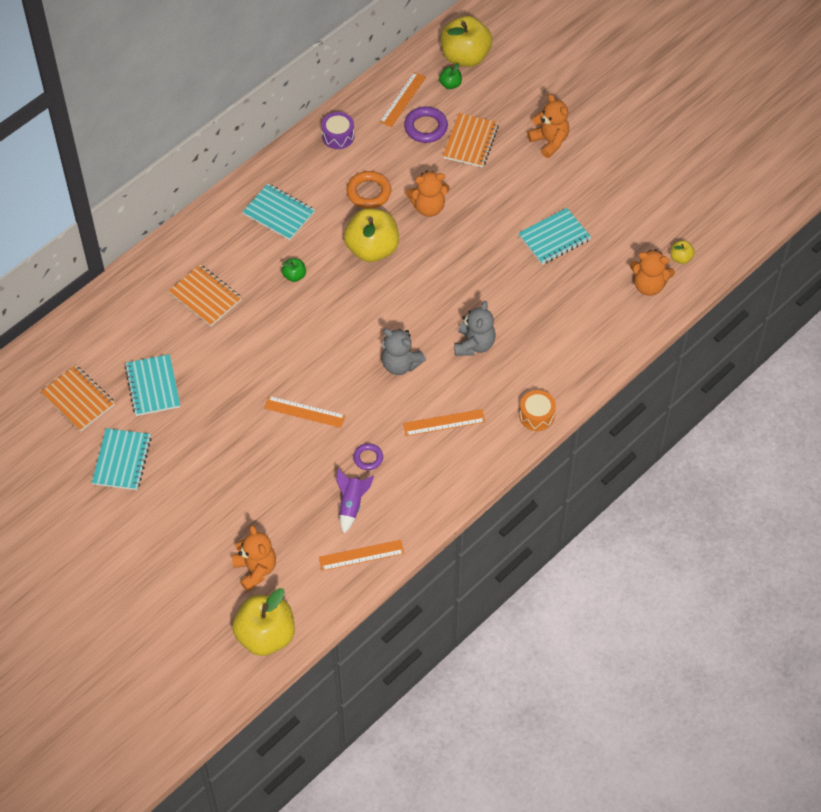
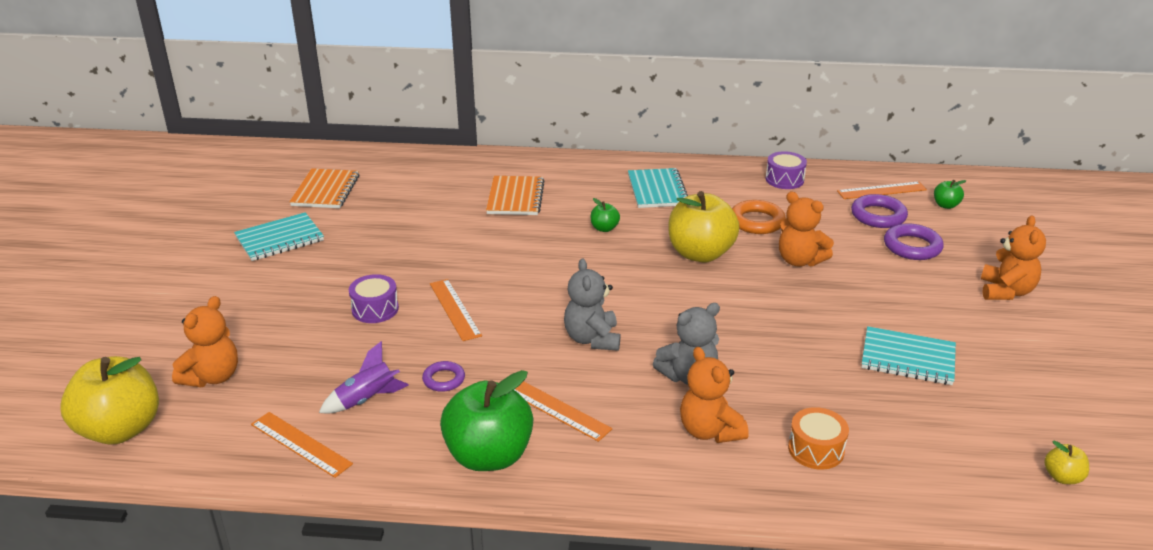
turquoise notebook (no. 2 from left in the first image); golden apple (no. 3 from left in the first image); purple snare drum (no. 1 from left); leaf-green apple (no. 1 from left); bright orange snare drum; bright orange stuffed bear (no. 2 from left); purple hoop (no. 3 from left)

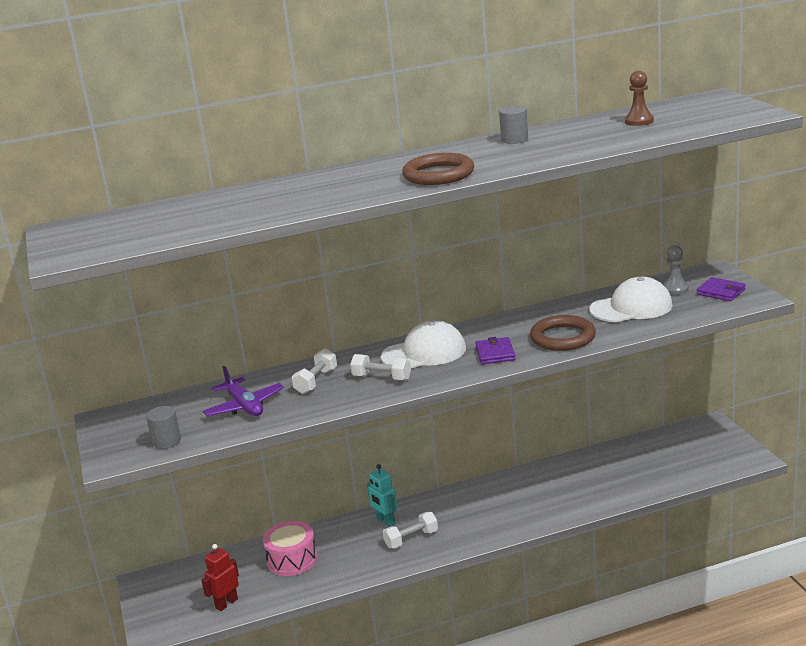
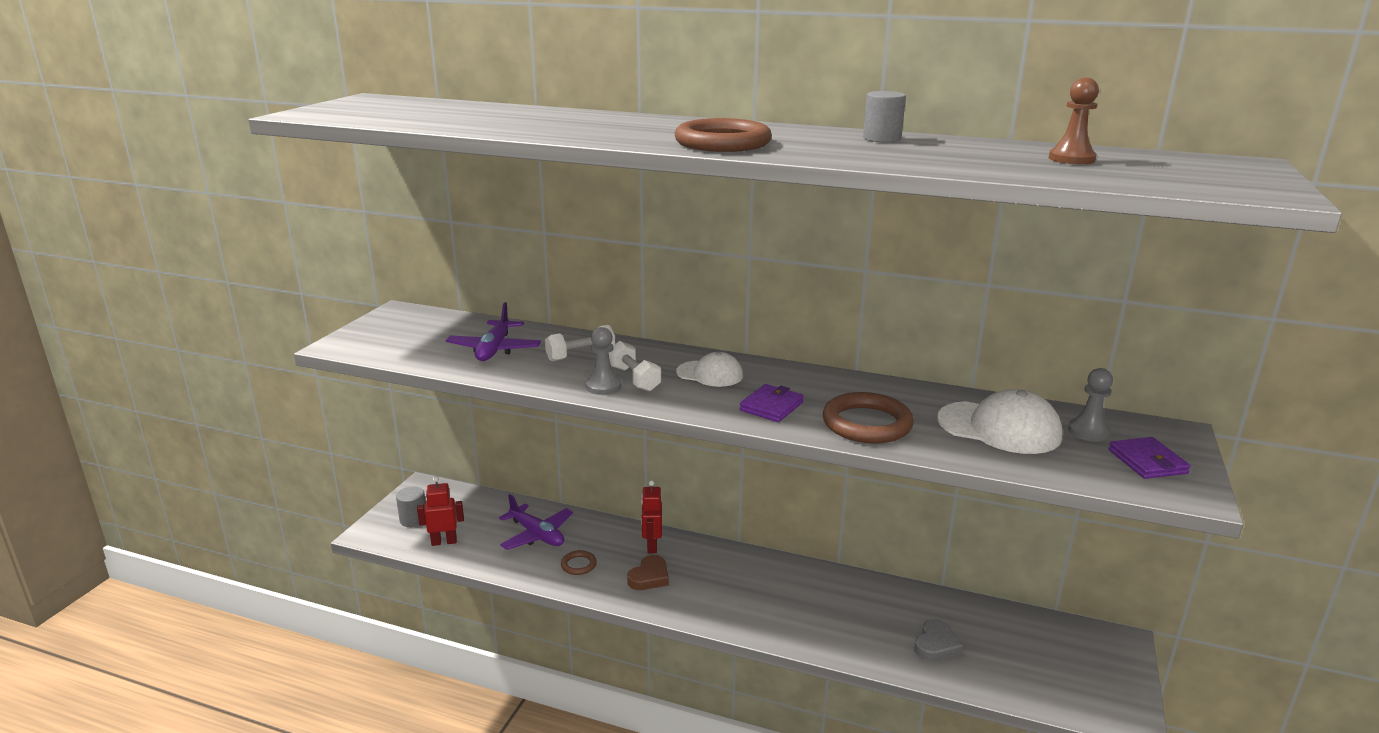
russet hoop (no. 1 from left); grey chess pawn (no. 1 from left); grey heart; grey cylinder (no. 1 from left); purple aeroplane (no. 2 from left); russet heart; crimson toy robot (no. 2 from left); snow-white baseball cap (no. 1 from left)

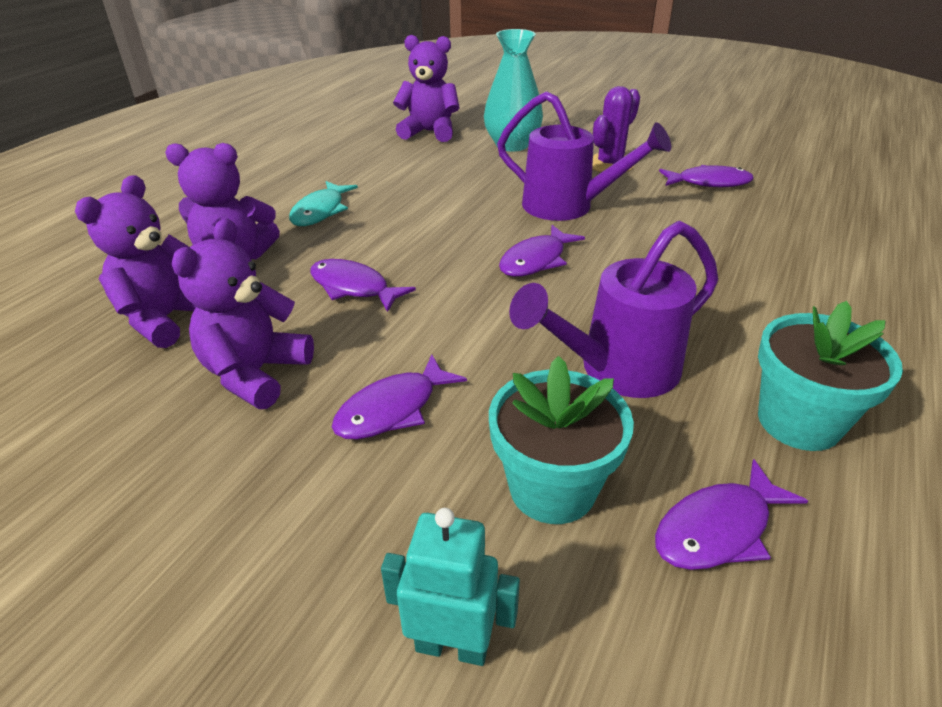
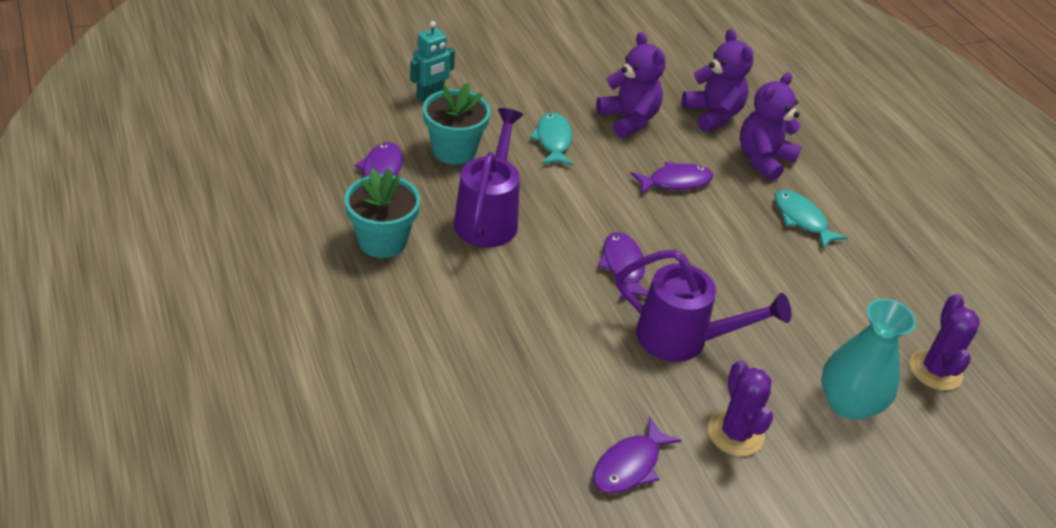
purple saguaro cactus (no. 2 from left); turquoise fish (no. 1 from left); purple watering pot (no. 2 from left)

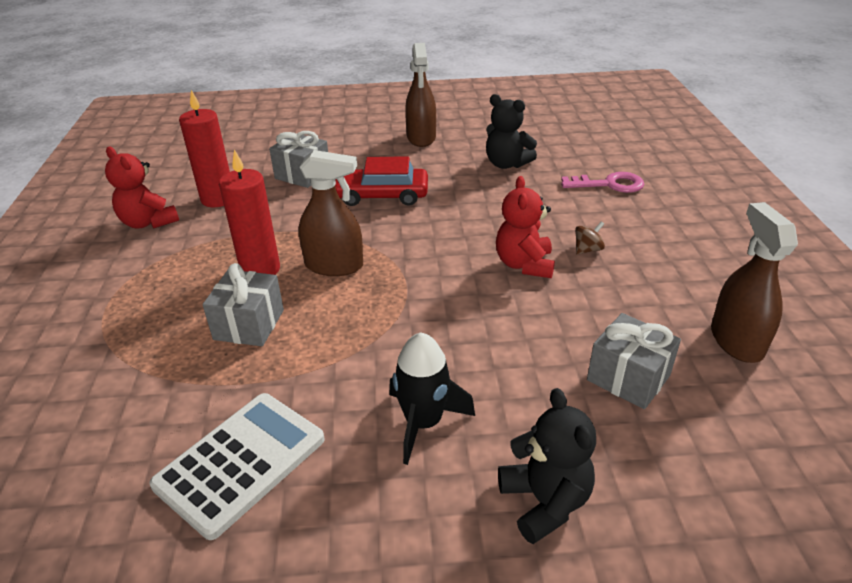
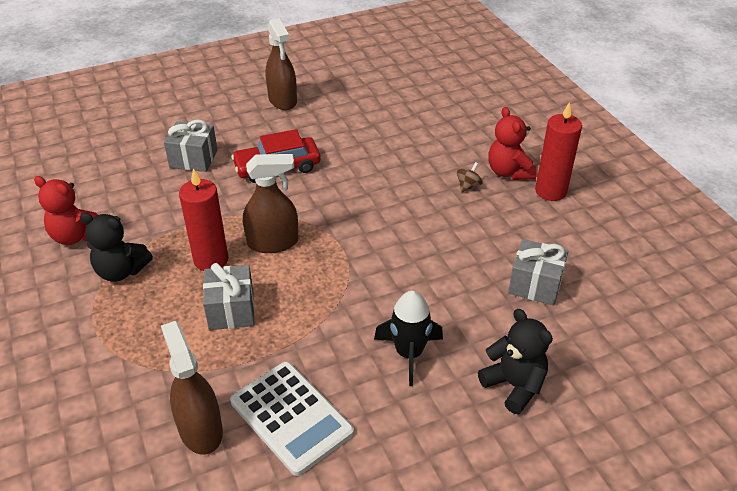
rose-pink door key; crimson pillar candle (no. 2 from left); ebony stuffed bear (no. 1 from left); crimson stuffed bear (no. 2 from left); russet spray cleaner (no. 1 from left); snow-white pocket calculator

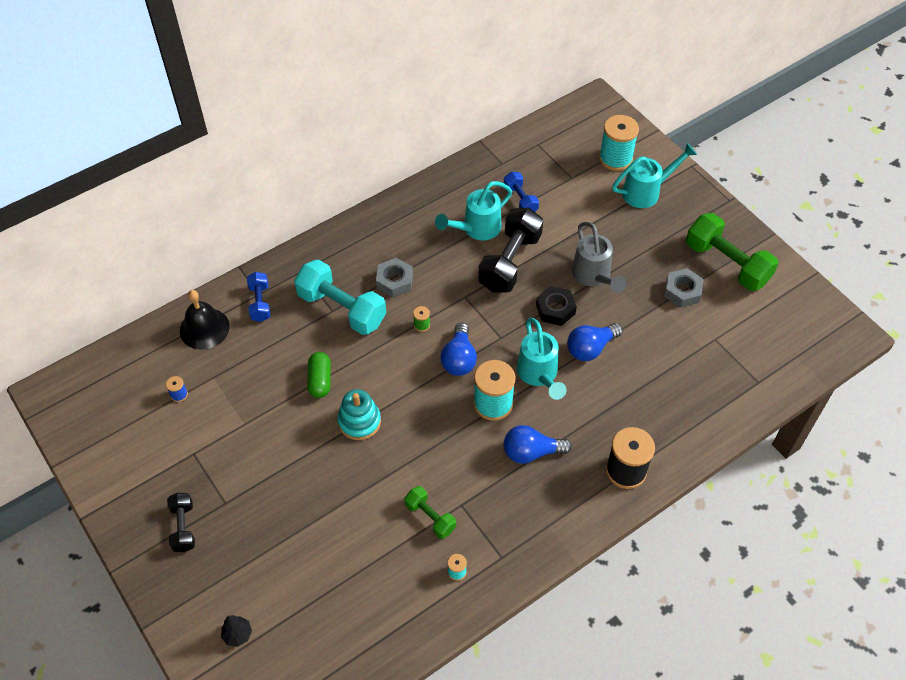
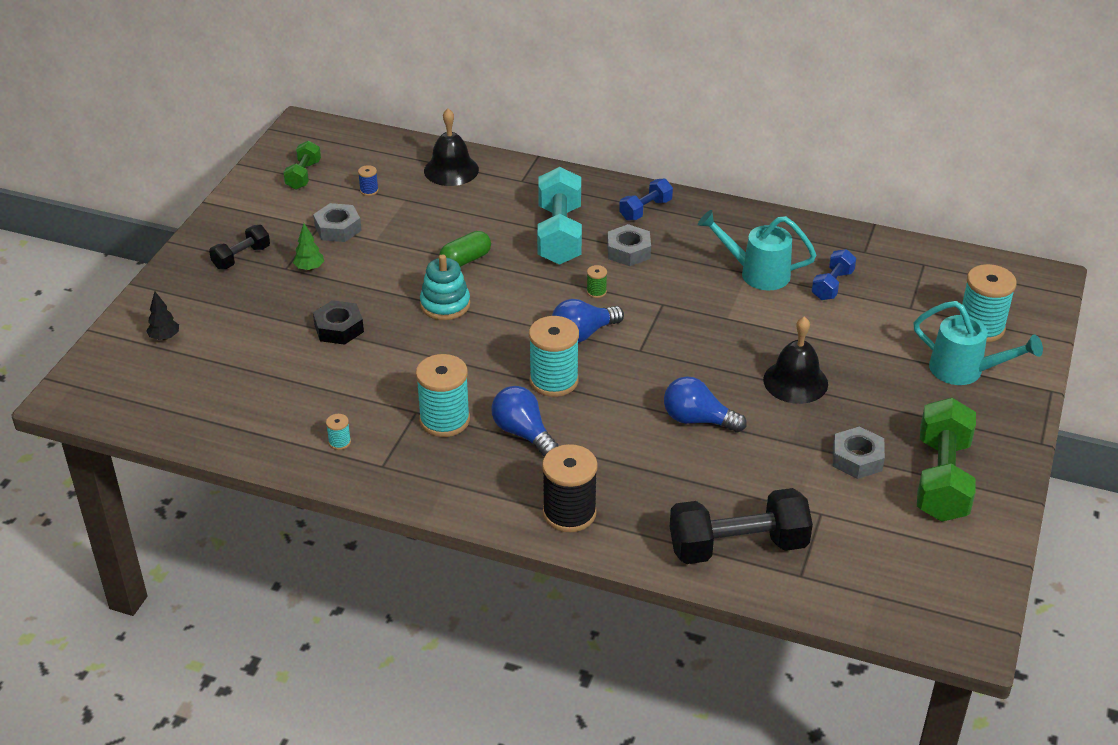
turquoise watering pot (no. 2 from left in the first image); leaf-green toy tree; grey hexagon nut (no. 1 from left); turquoise spool (no. 2 from left); cobalt dumbbell (no. 1 from left); leaf-green dumbbell (no. 1 from left); ebony dumbbell (no. 2 from left); ebony hexagon nut; ebony hand bell (no. 2 from left)

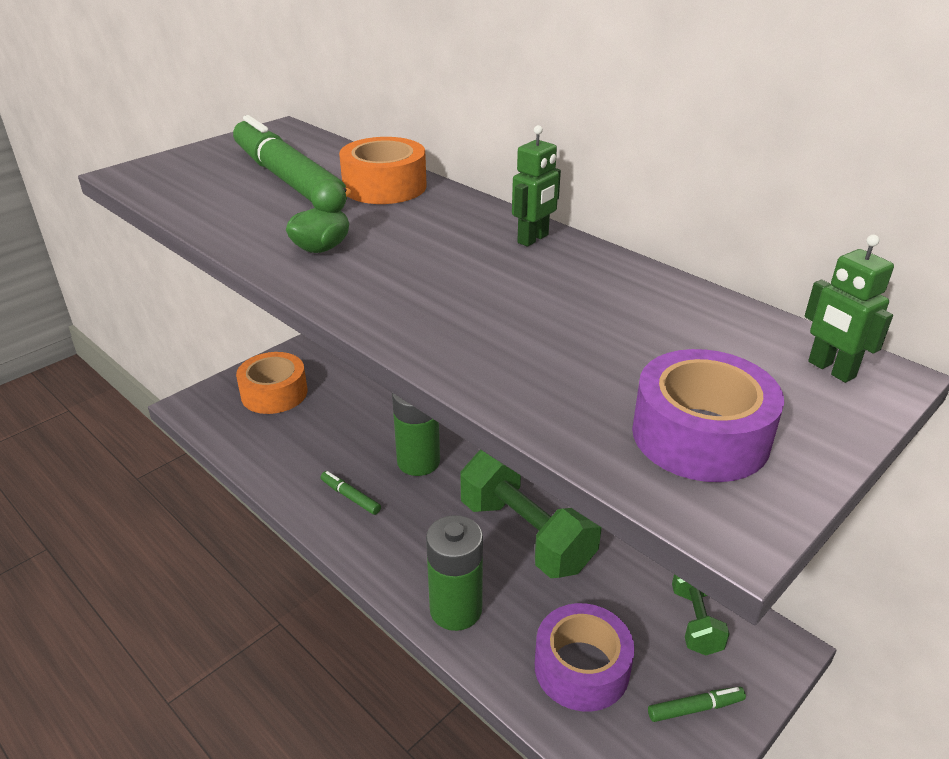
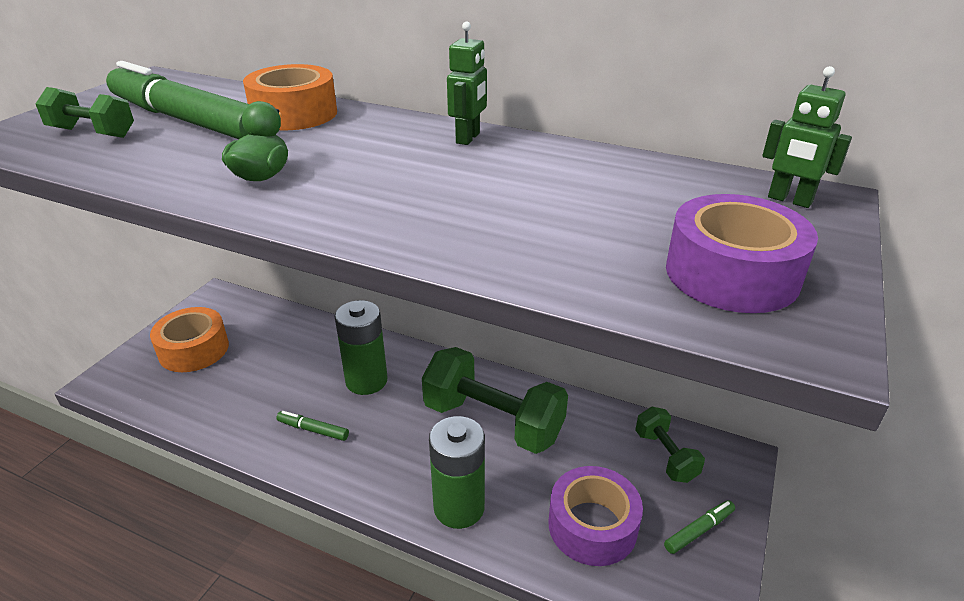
leaf-green dumbbell (no. 1 from left)

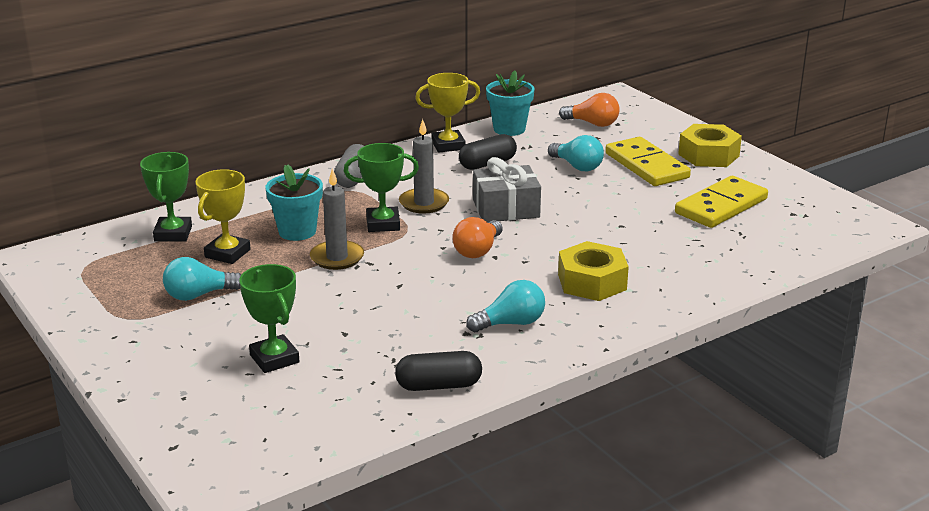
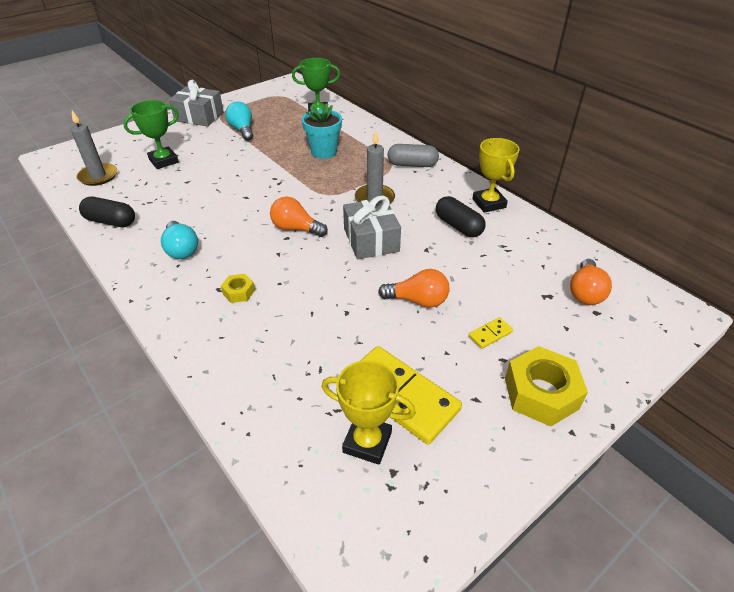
leaf-green prize cup (no. 3 from left in the first image); turquoise potted plant (no. 2 from left in the first image); turquoise bulb (no. 3 from left in the first image); grey gift (no. 1 from left); bright orange bulb (no. 2 from left); golden prize cup (no. 1 from left); grey pillar candle (no. 1 from left); ebony capsule (no. 1 from left); golden hexagon nut (no. 1 from left); golden domino (no. 2 from left)

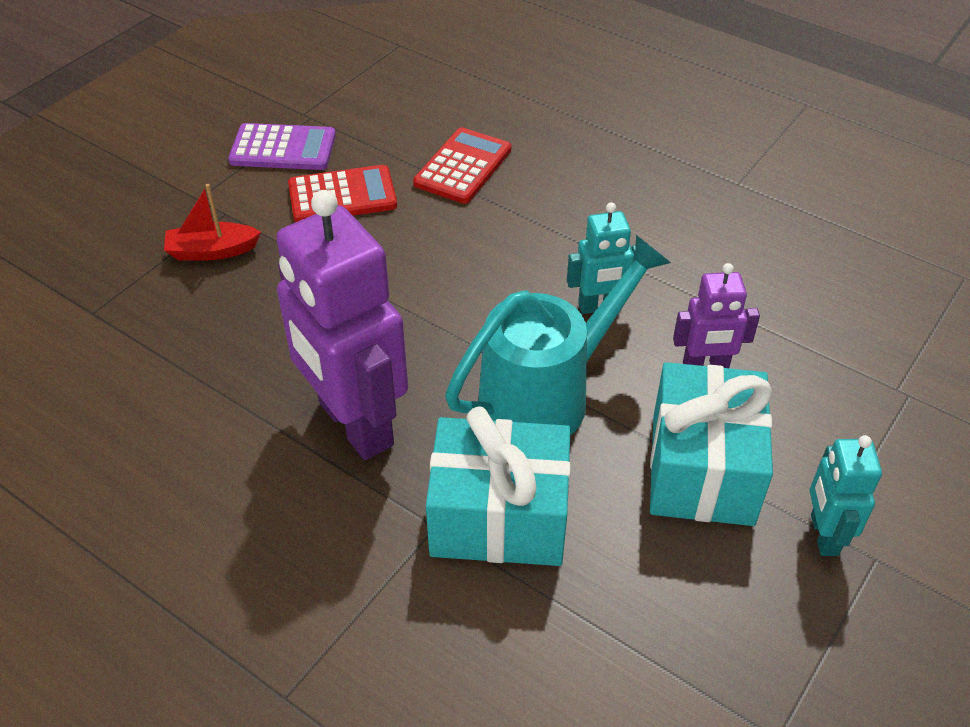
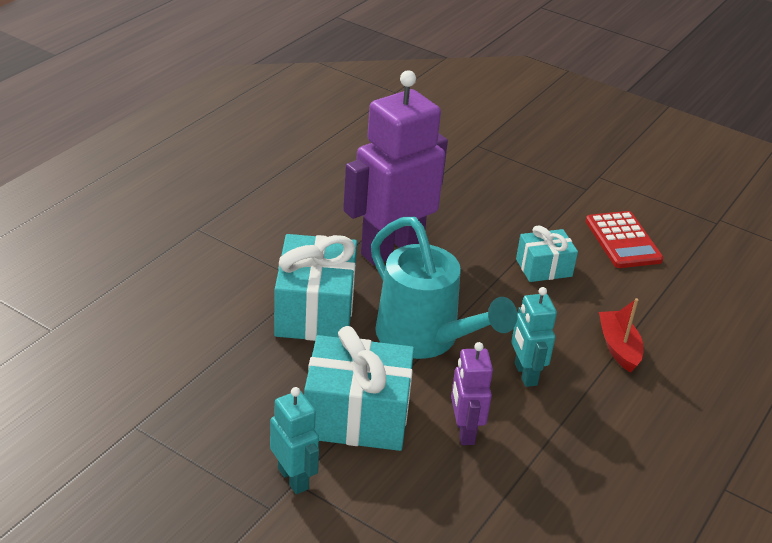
purple pocket calculator; crimson pocket calculator (no. 2 from left in the first image); turquoise gift (no. 3 from left); crimson sailboat; turquoise toy robot (no. 1 from left)

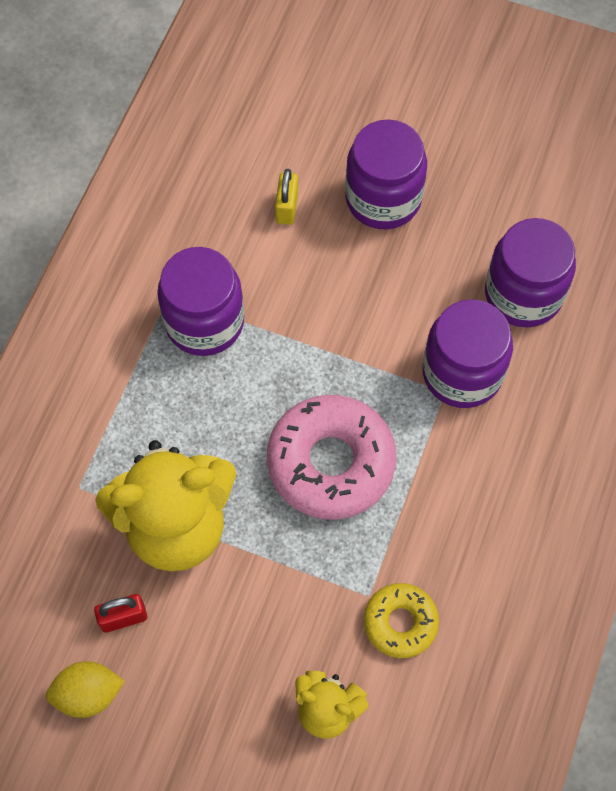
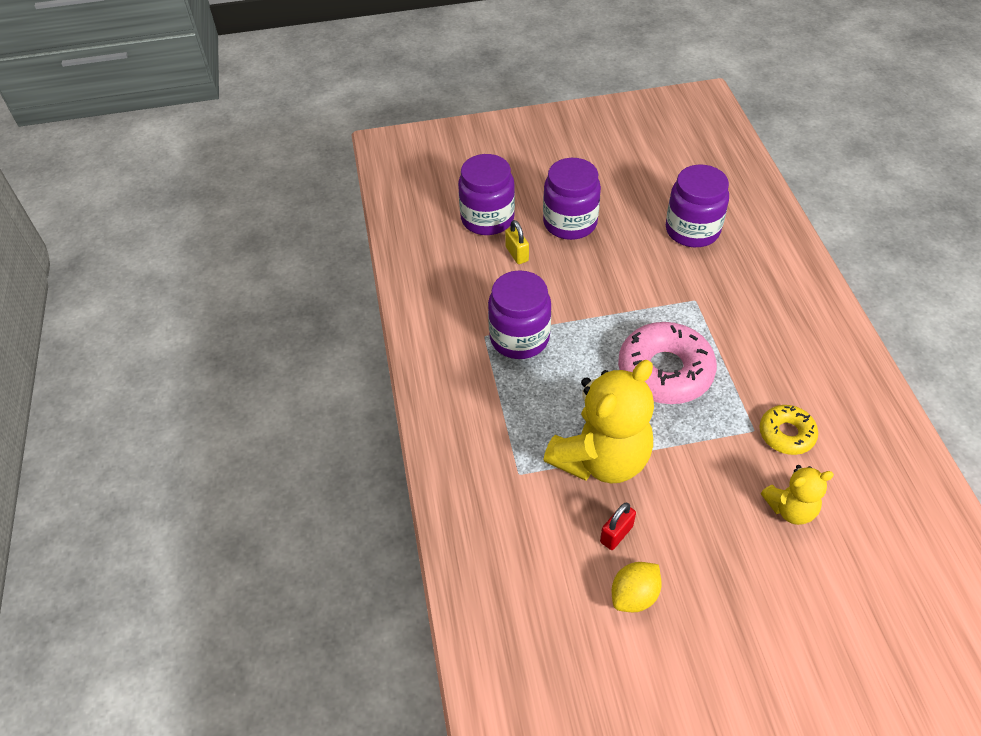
purple jam jar (no. 1 from left)

